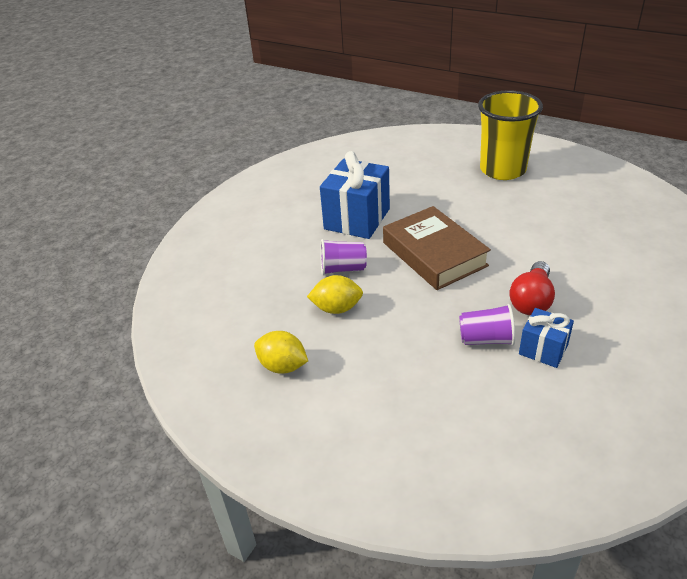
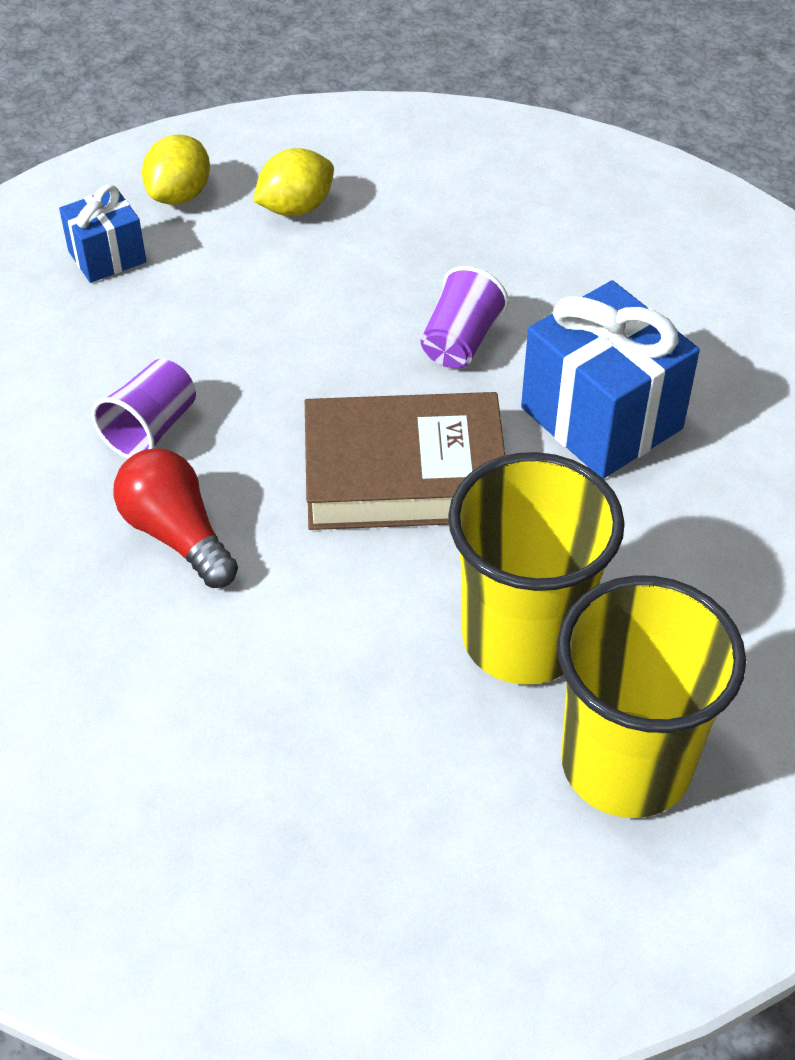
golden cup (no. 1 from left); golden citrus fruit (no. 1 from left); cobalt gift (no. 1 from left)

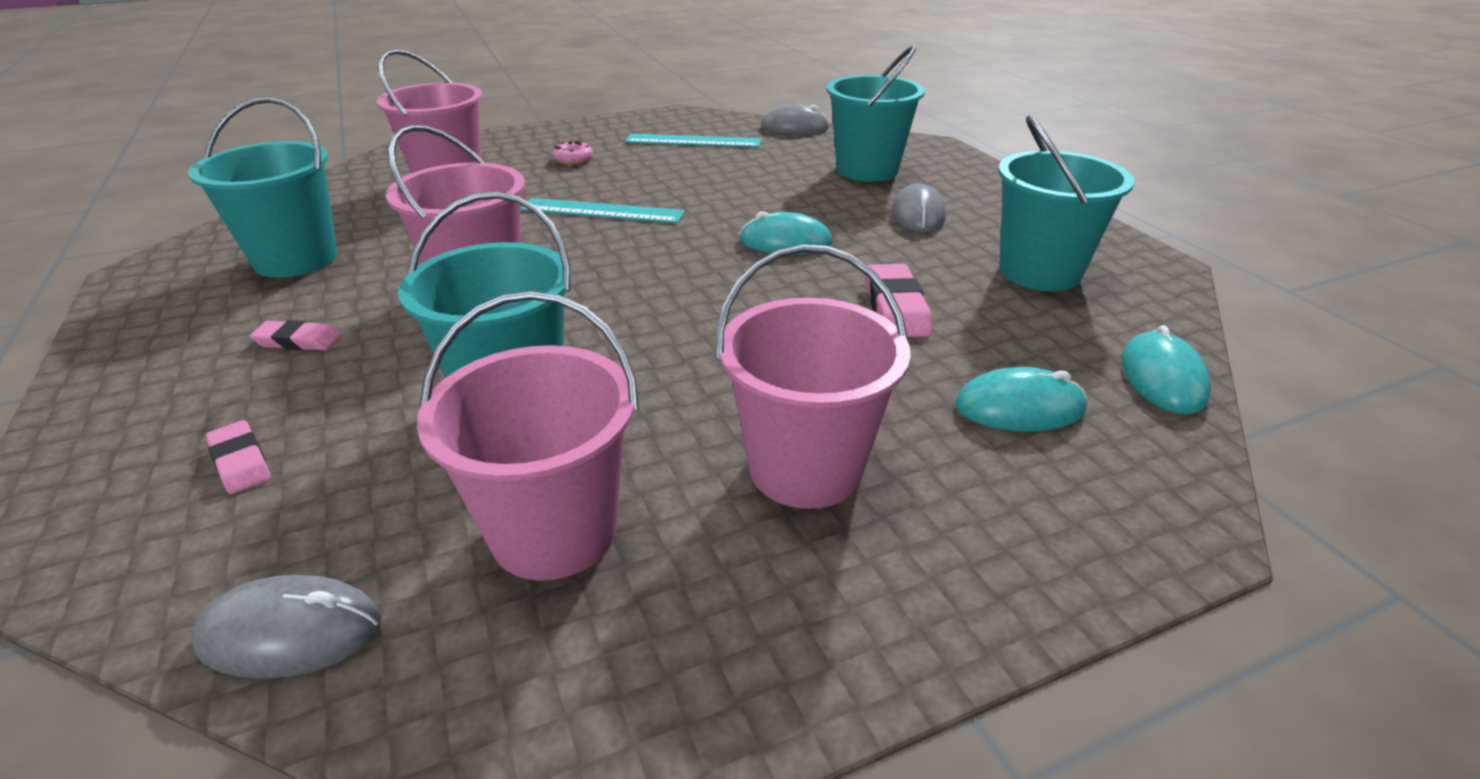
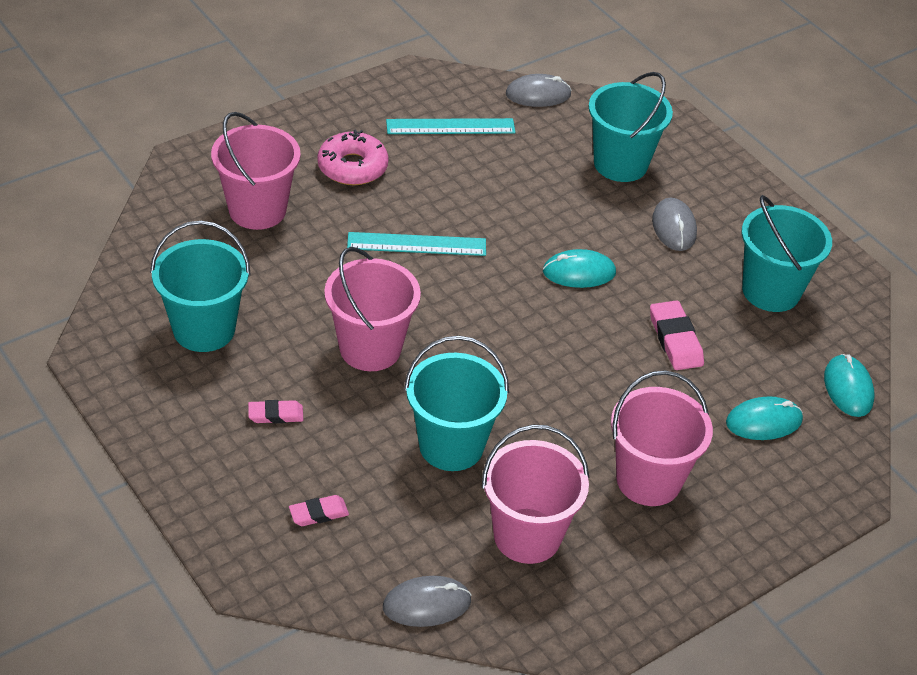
rose-pink pencil eraser (no. 2 from left); rose-pink doughnut

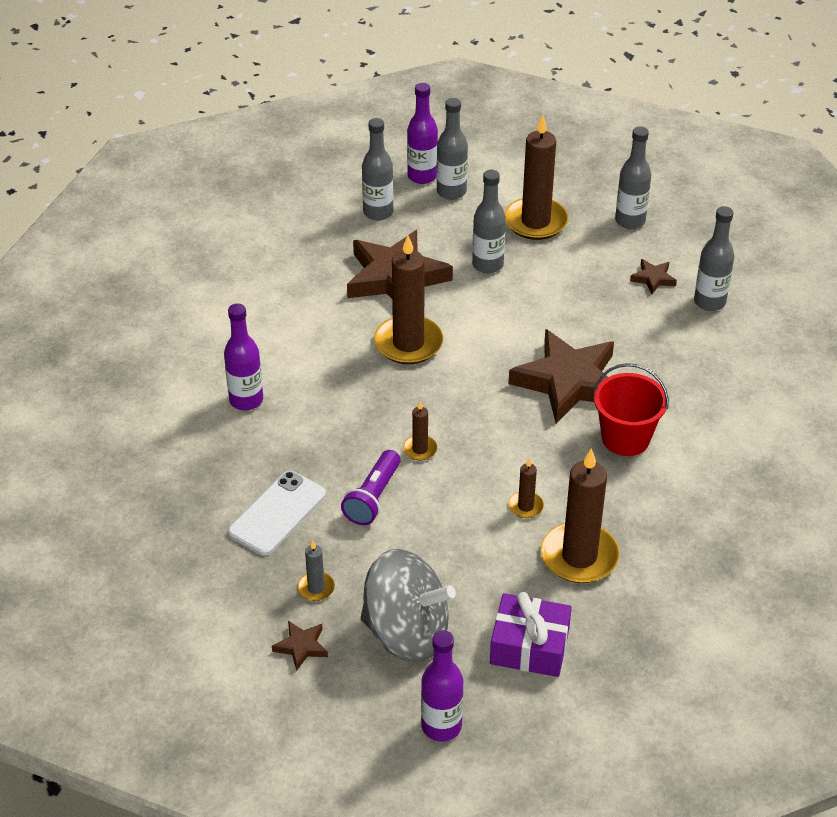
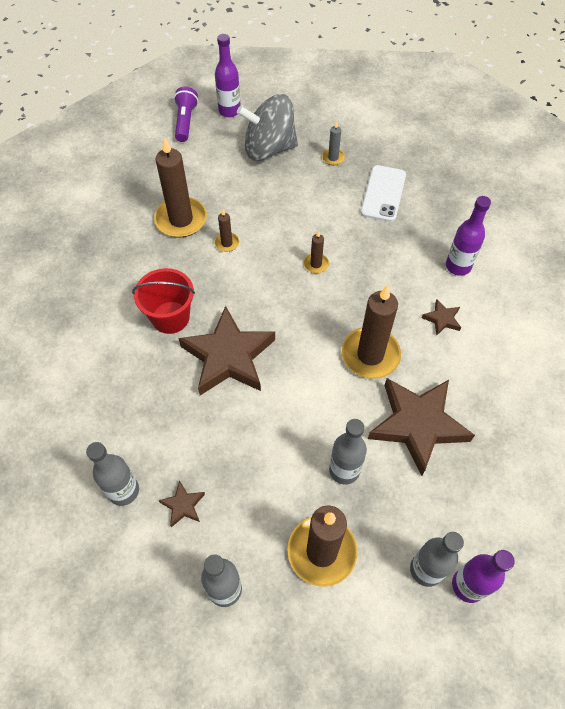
grey flask (no. 1 from left in the first image); purple gift; russet five-pointed star (no. 4 from left); purple torch

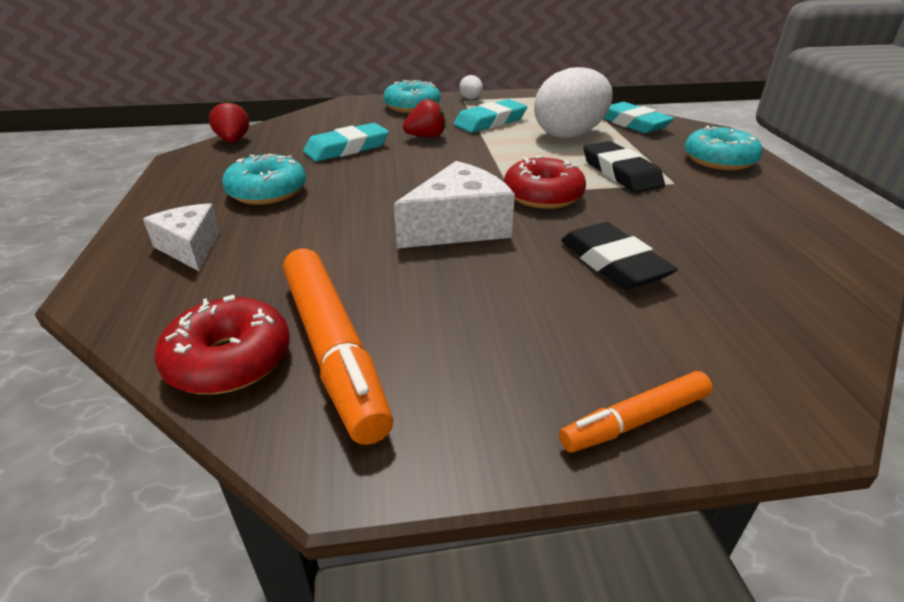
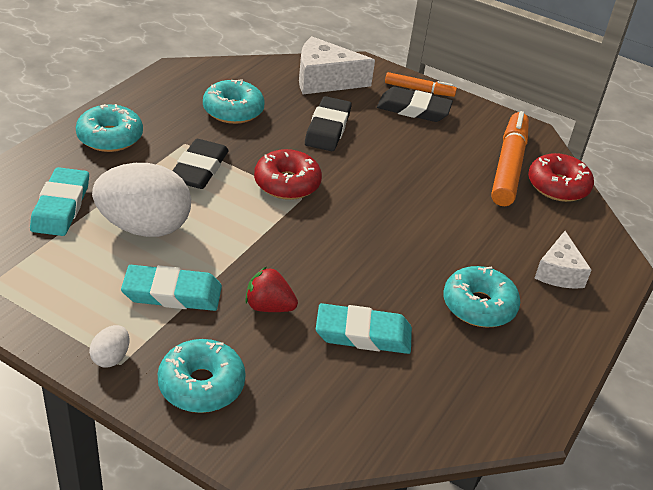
crimson strawberry (no. 1 from left in the first image); turquoise doughnut (no. 3 from left); ebony pencil eraser (no. 3 from left); snow-white piece of cheese (no. 1 from left)

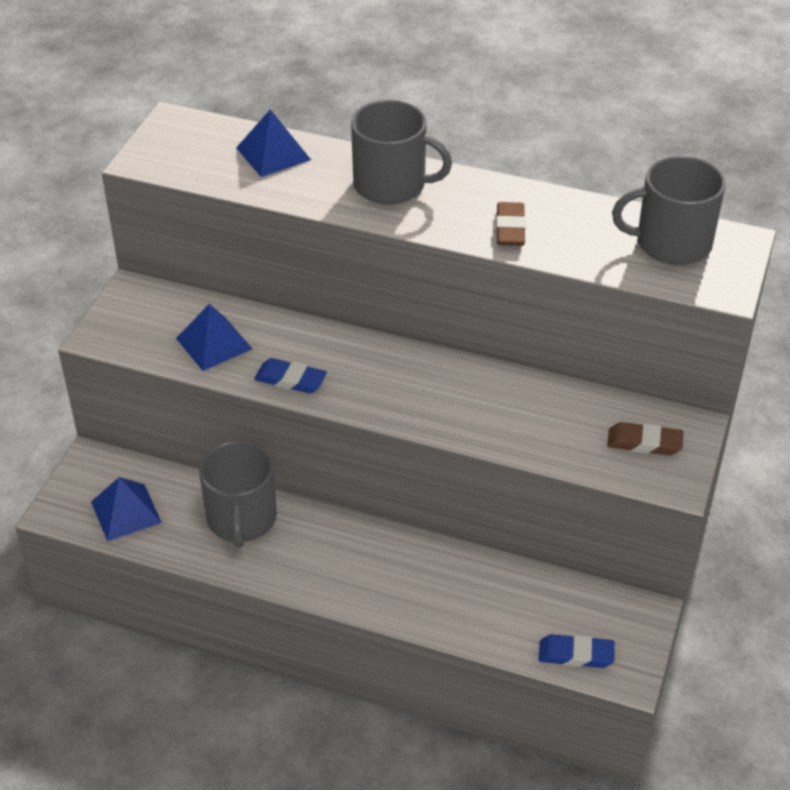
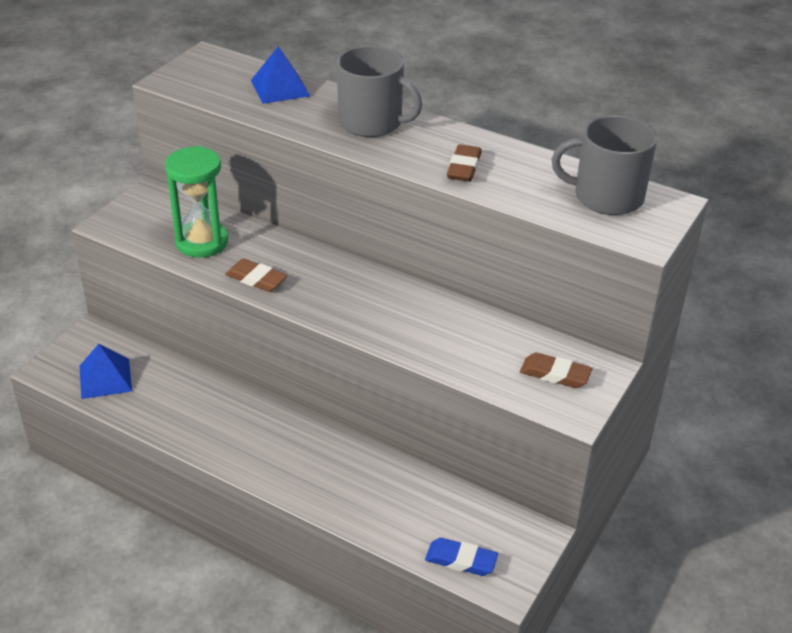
grey tea mug (no. 1 from left in the first image); leaf-green hourglass; russet pencil eraser (no. 1 from left)

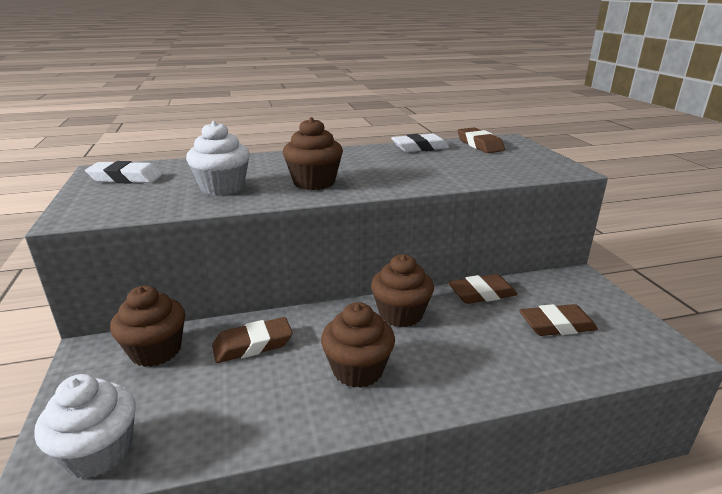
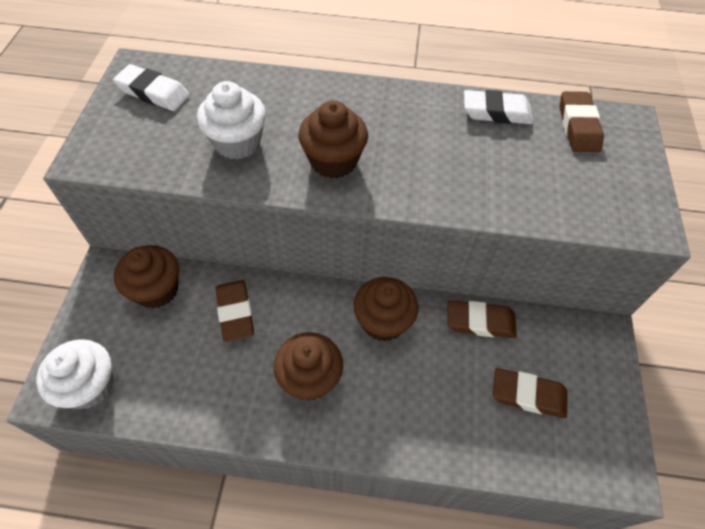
russet pencil eraser (no. 1 from left)

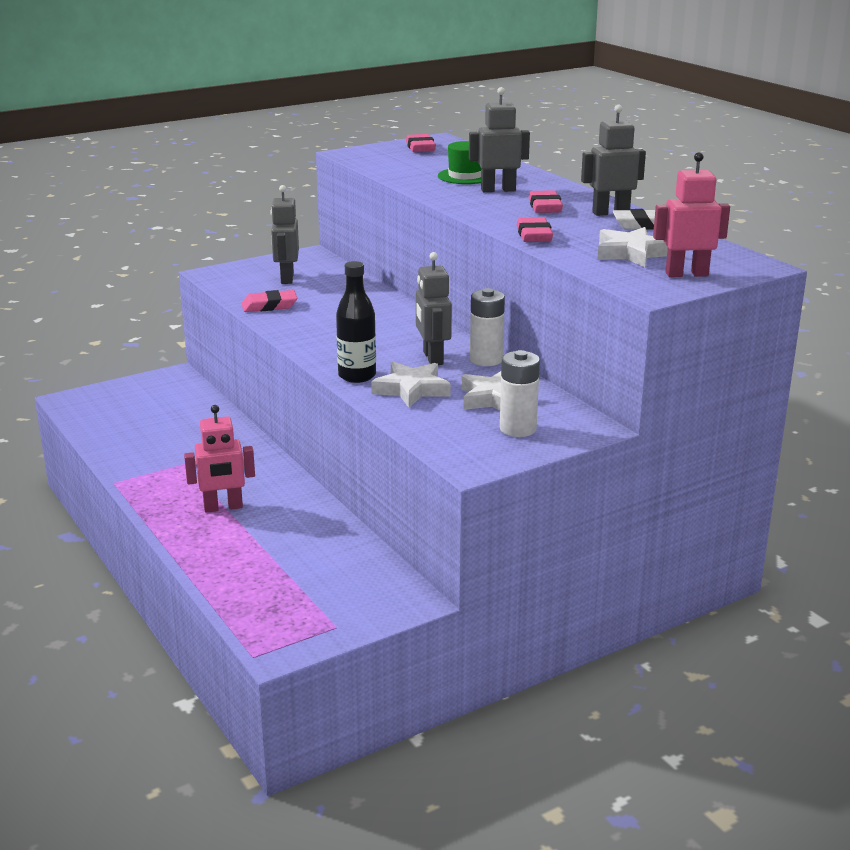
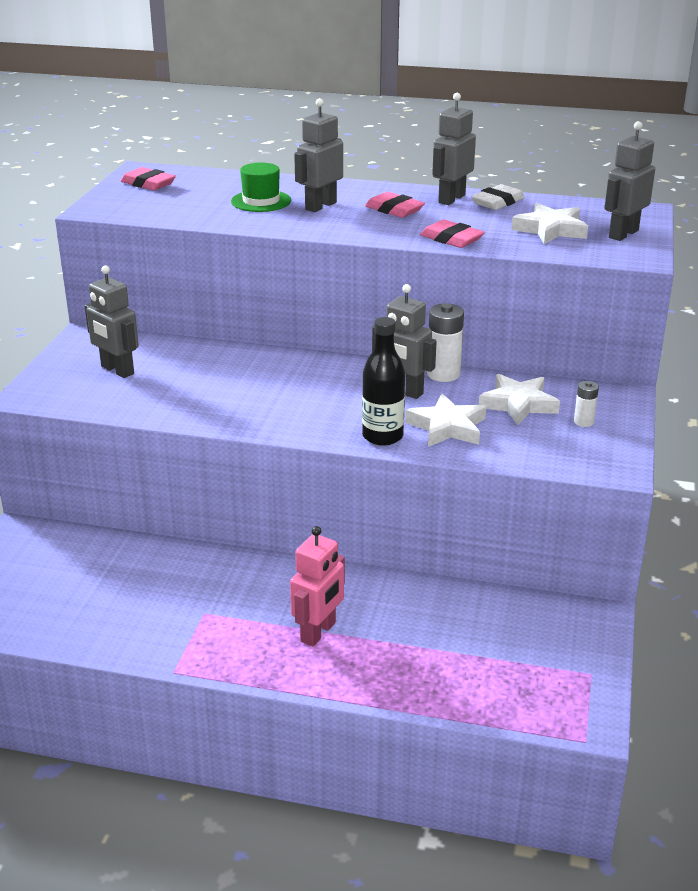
rose-pink pencil eraser (no. 1 from left in the first image); grey toy robot (no. 5 from left); snow-white battery (no. 2 from left)

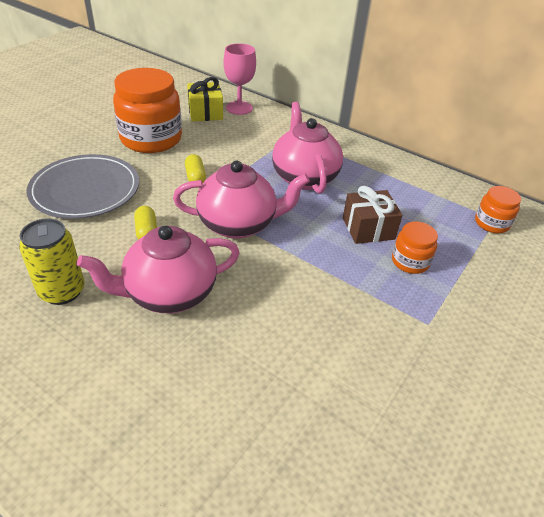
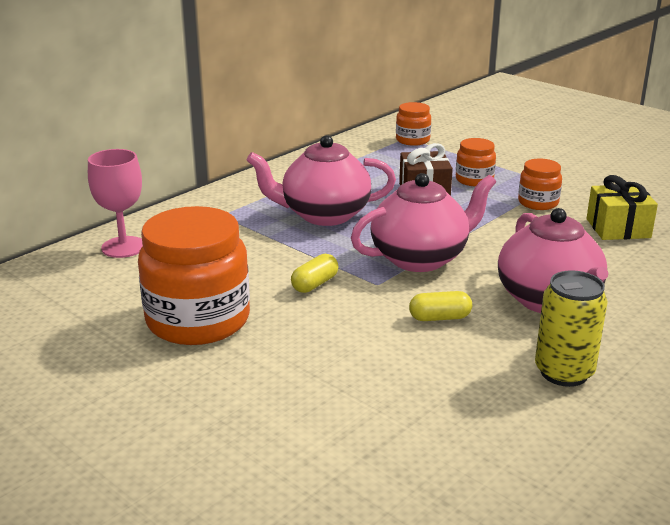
grey flat dish; bright orange jam jar (no. 4 from left); golden gift; rose-pink china teapot (no. 2 from left); golden capsule (no. 1 from left)

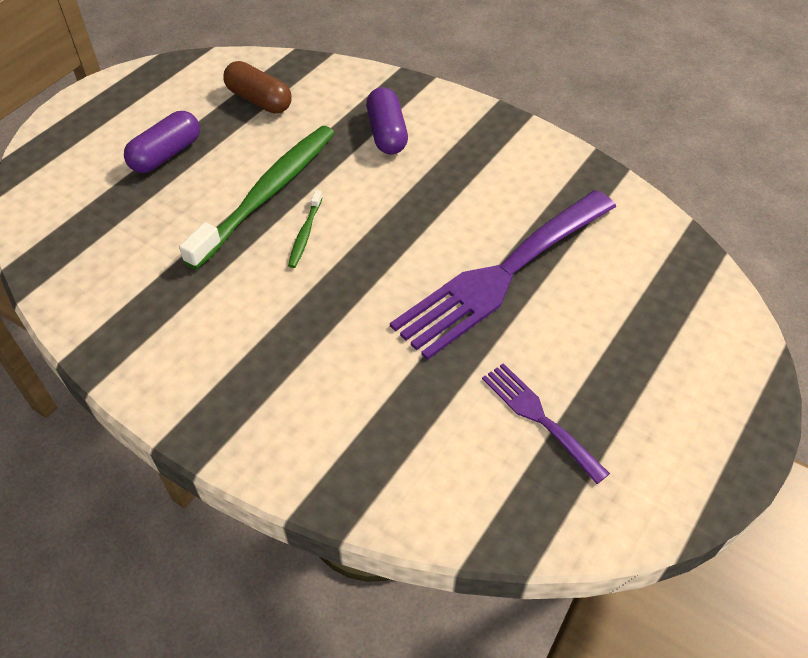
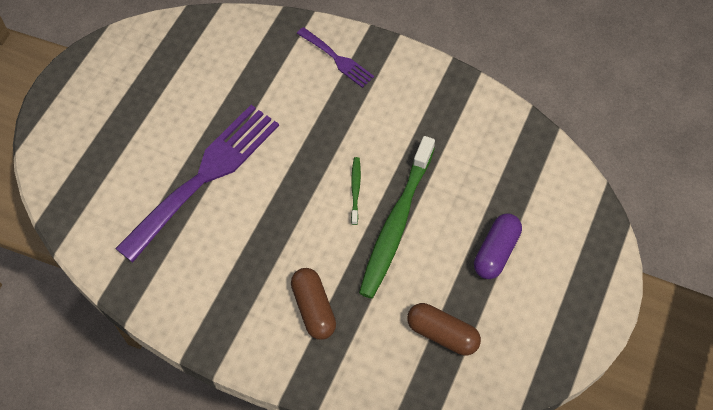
purple fork (no. 2 from left); russet capsule (no. 1 from left)

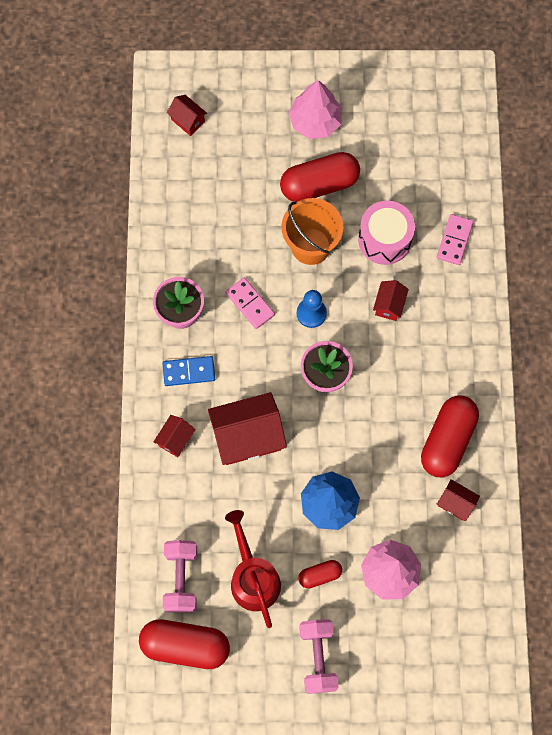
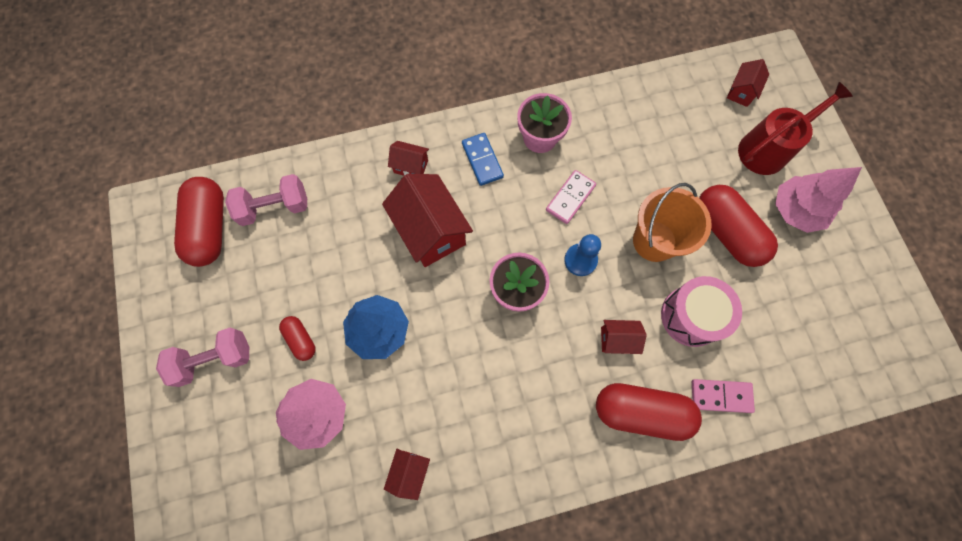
crimson watering pot; crimson capsule (no. 3 from left)

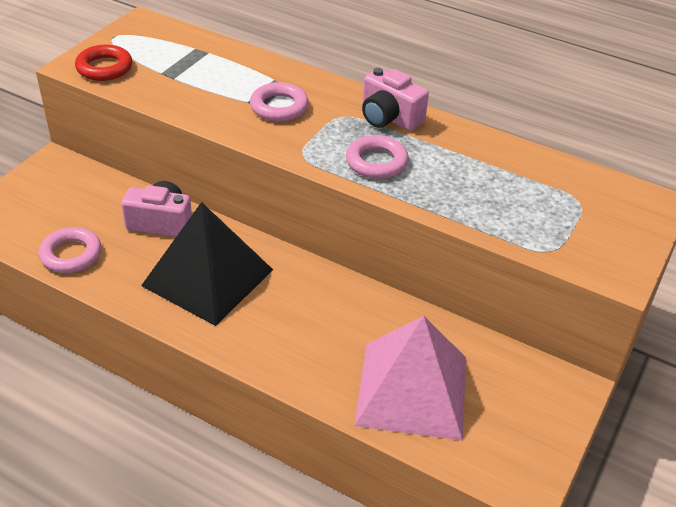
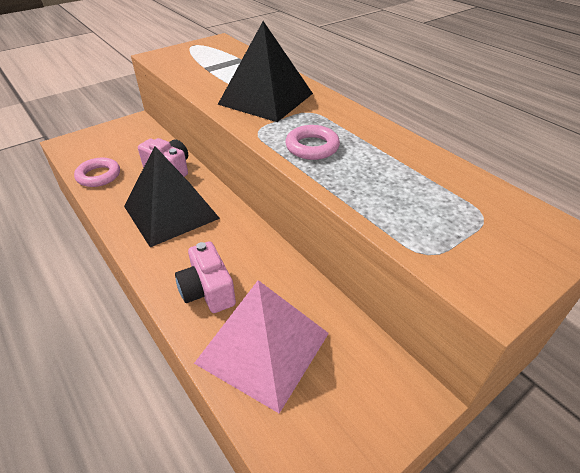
crimson hoop; rose-pink compact camera (no. 2 from left); ebony pyramid shape (no. 2 from left)

